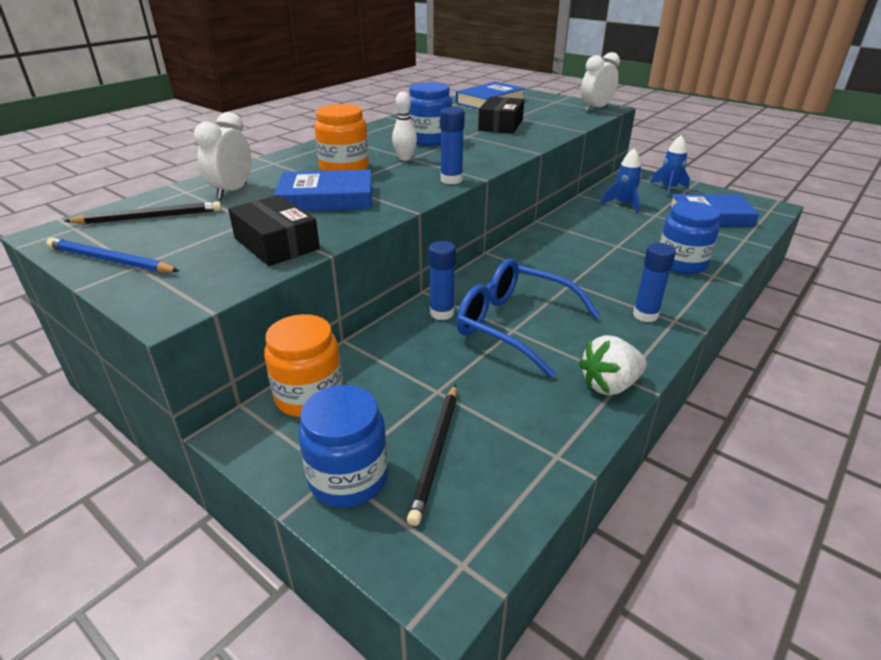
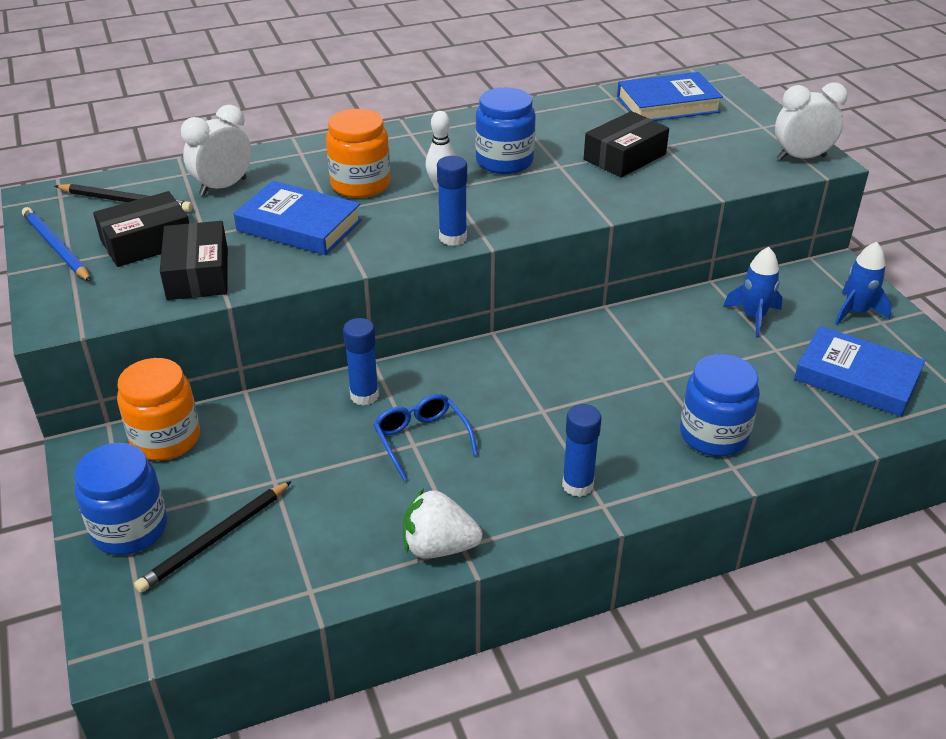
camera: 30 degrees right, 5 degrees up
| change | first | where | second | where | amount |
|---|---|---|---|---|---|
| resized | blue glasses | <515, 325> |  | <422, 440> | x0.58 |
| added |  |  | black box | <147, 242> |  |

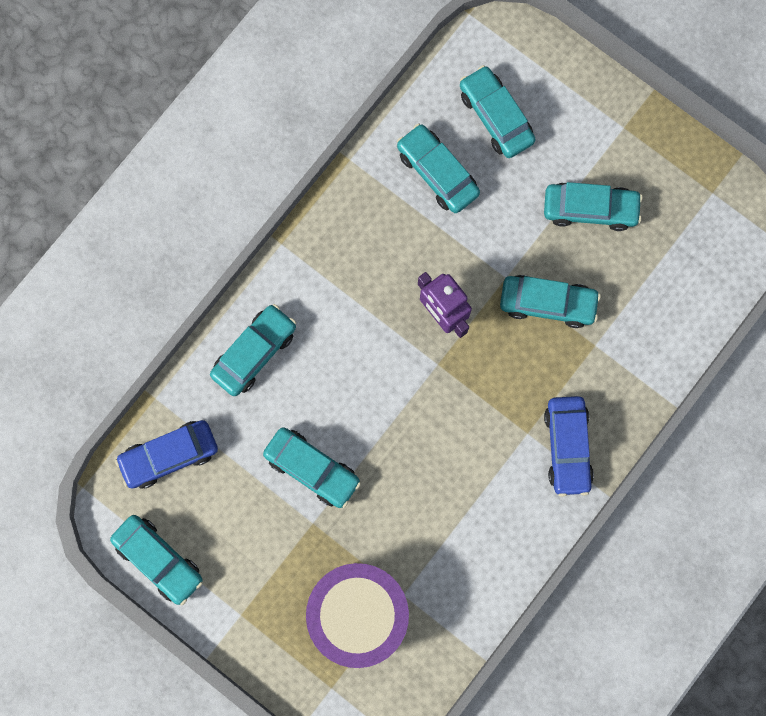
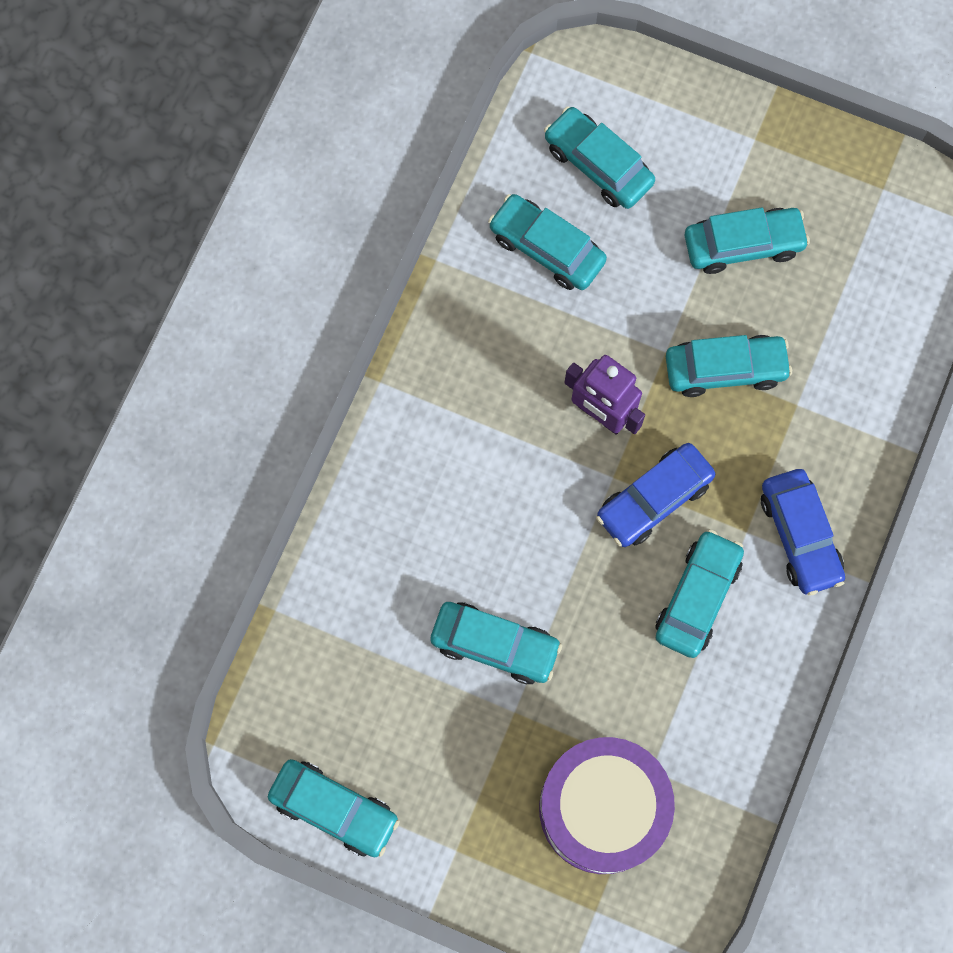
camera: 15 degrees left, 5 degrees down
| change | first | where | second | where | amount |
|---|---|---|---|---|---|
| moved | blue car | <169, 455> |  | <654, 499> |  |
| moved | turquoise car | <254, 352> |  | <697, 597> |  |

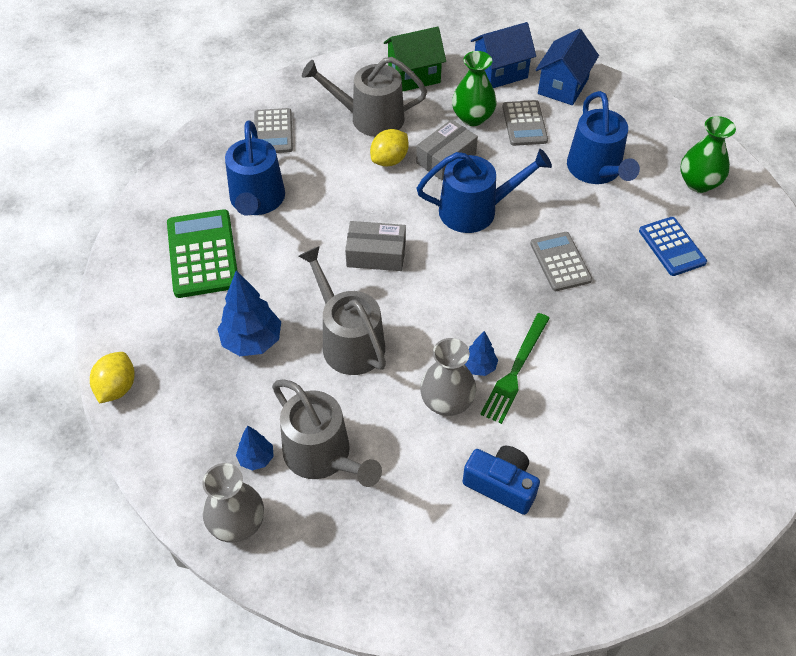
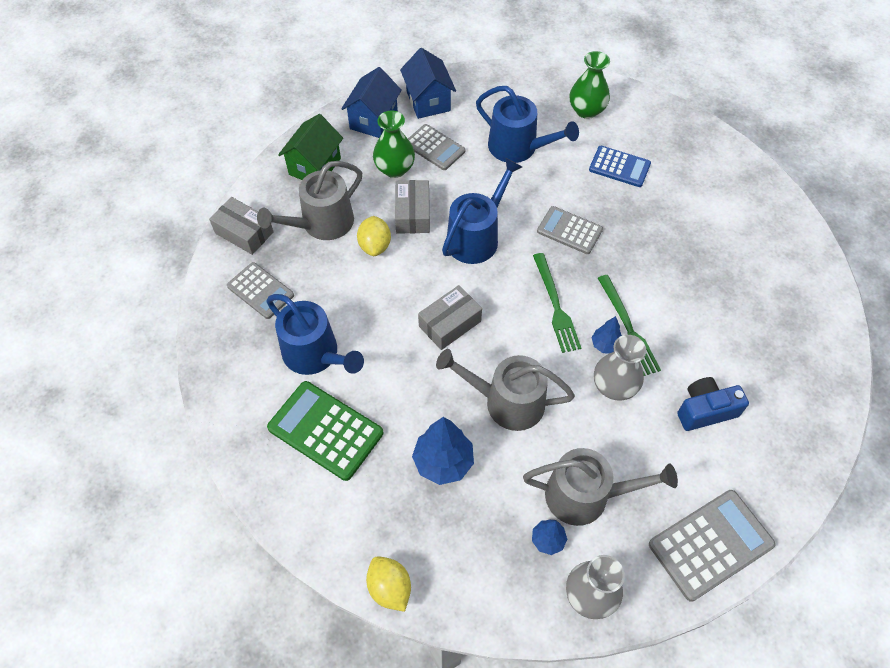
camera: 45 degrees left, 5 degrees up
| change | first | where | second | where | amount |
|---|---|---|---|---|---|
| added |  |  | grey box | <244, 232> |  |
| added |  |  | green fork | <555, 305> |  |
| added |  |  | grey calculator | <710, 544> |  |

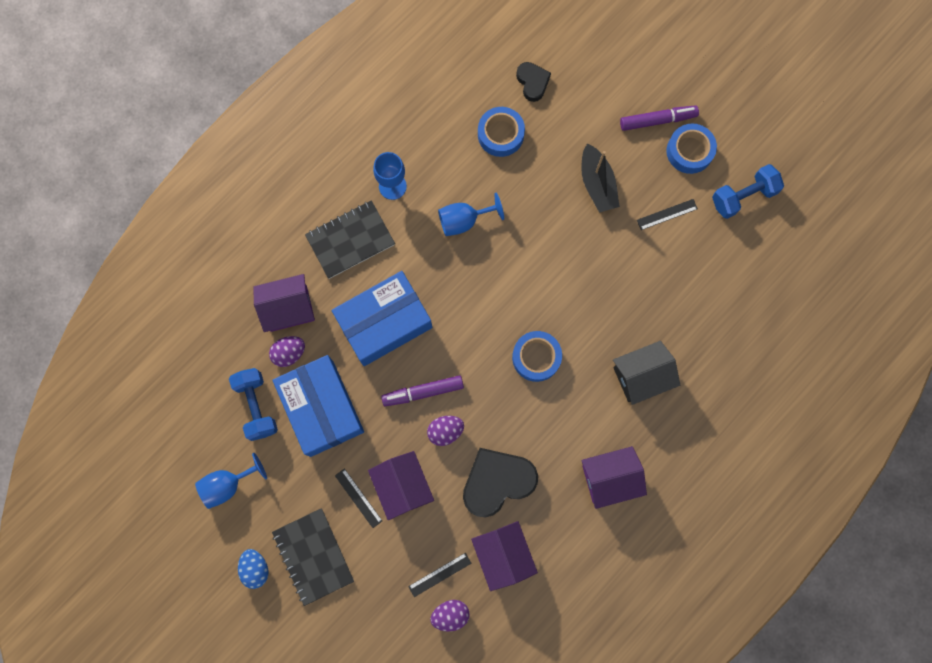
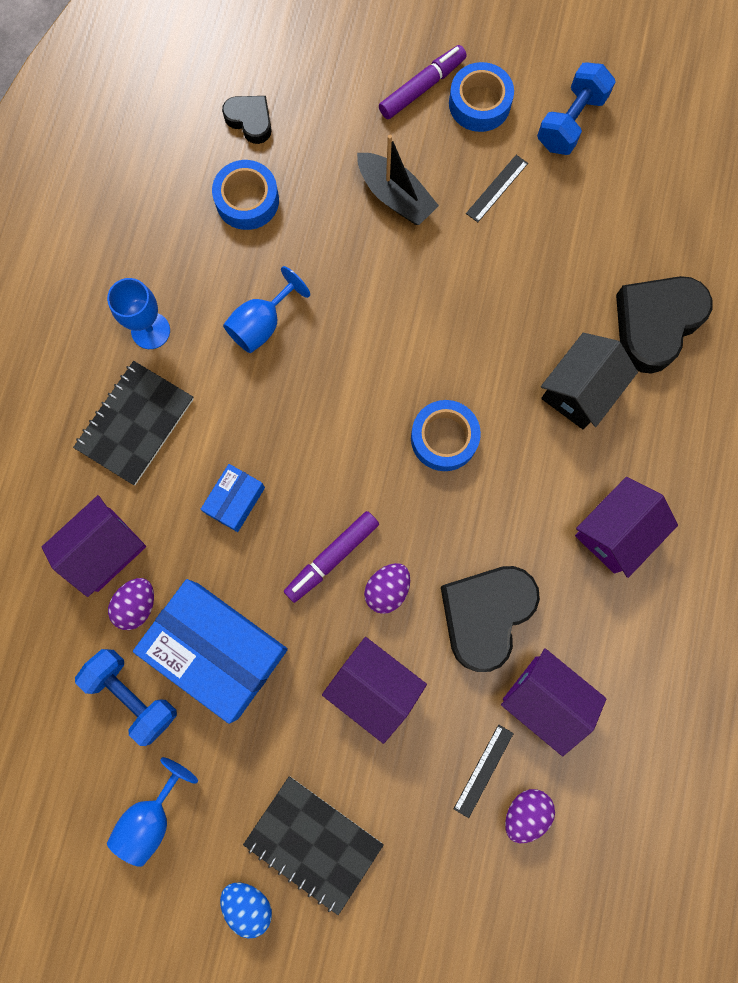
camera: 30 degrees left, 0 degrees up
| change | first | where | second | where | amount |
|---|---|---|---|---|---|
| resized | blue box | <384, 322> |  | <235, 500> | x0.47 |
| removed | black ruler | <358, 498> |  |  |  |
| added |  |  | black heart | <656, 324> |  |

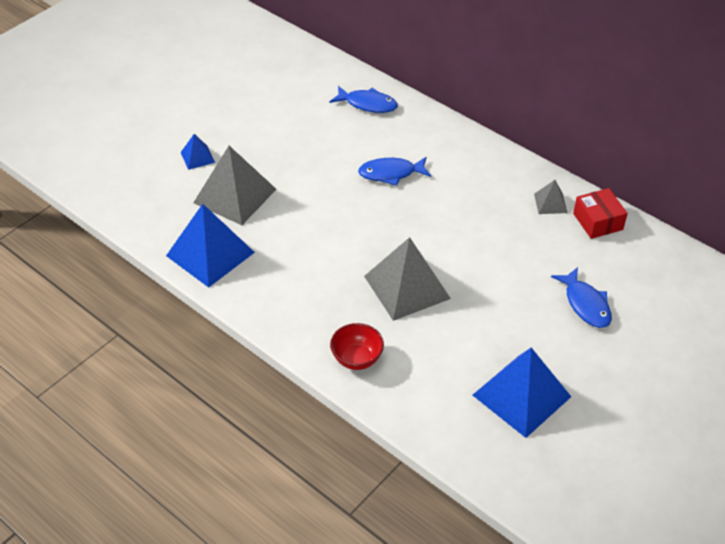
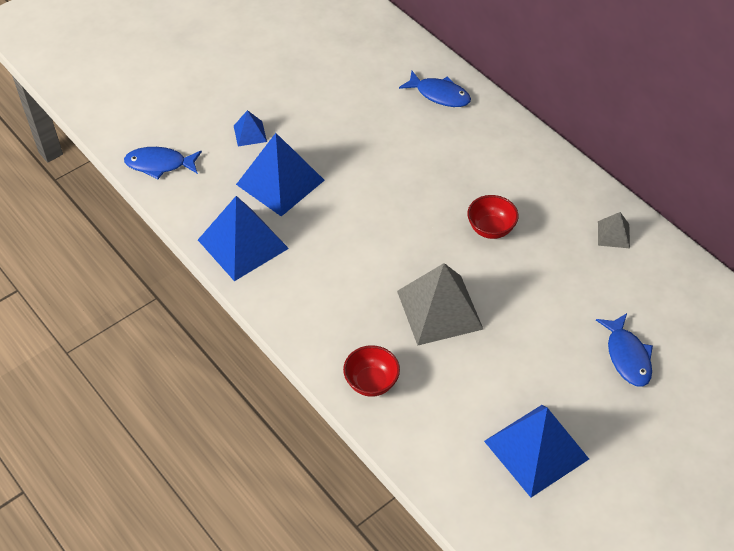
camera: 10 degrees right, 5 degrees up
| change | first | where | second | where | amount |
|---|---|---|---|---|---|
| recoloured | grey pyramid | <235, 196> | blue pyramid | <280, 182> |  |
| moved | blue fish | <391, 173> |  | <159, 164> |  |
| removed | red box | <598, 221> |  |  |  |
| added |  |  | red bowl | <490, 229> |  |

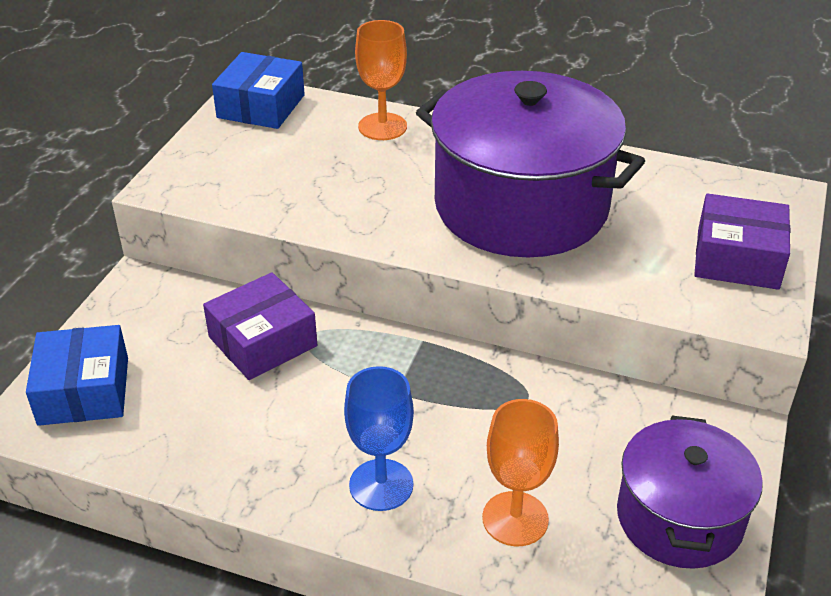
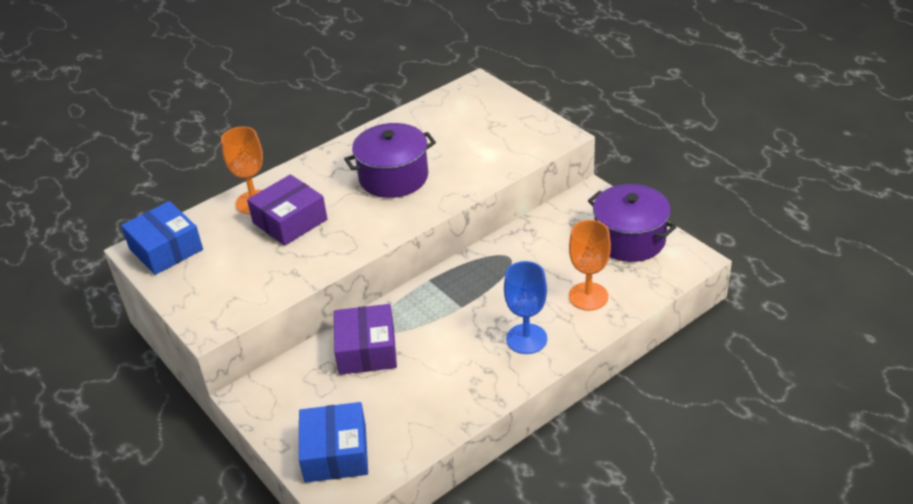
camera: 55 degrees left, 0 degrees up
| change | first | where | second | where | amount |
|---|---|---|---|---|---|
| turned | blue box | <84, 391> |  | <335, 453> | 60 degrees clockwise |
| resized | purple pot | <521, 206> |  | <393, 177> | x0.59 |
| moved | purple box | <737, 258> |  | <290, 221> |  |

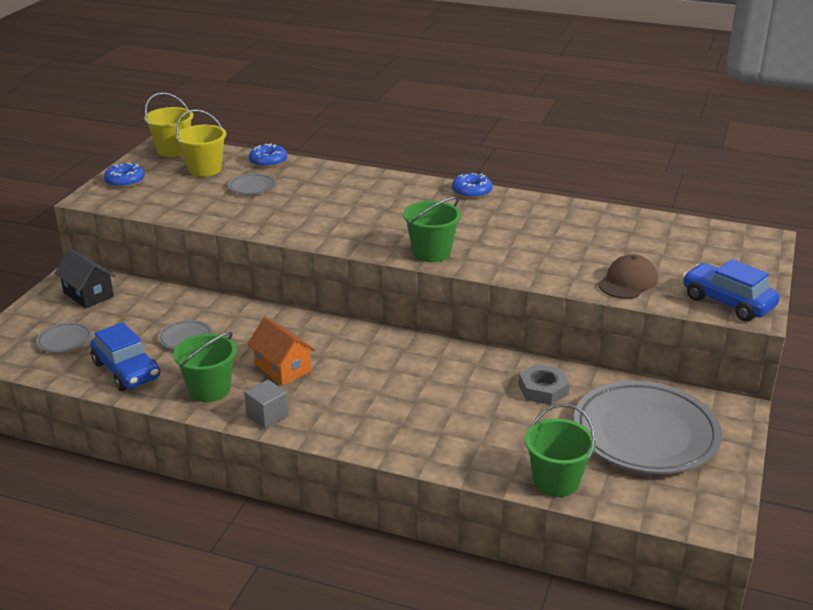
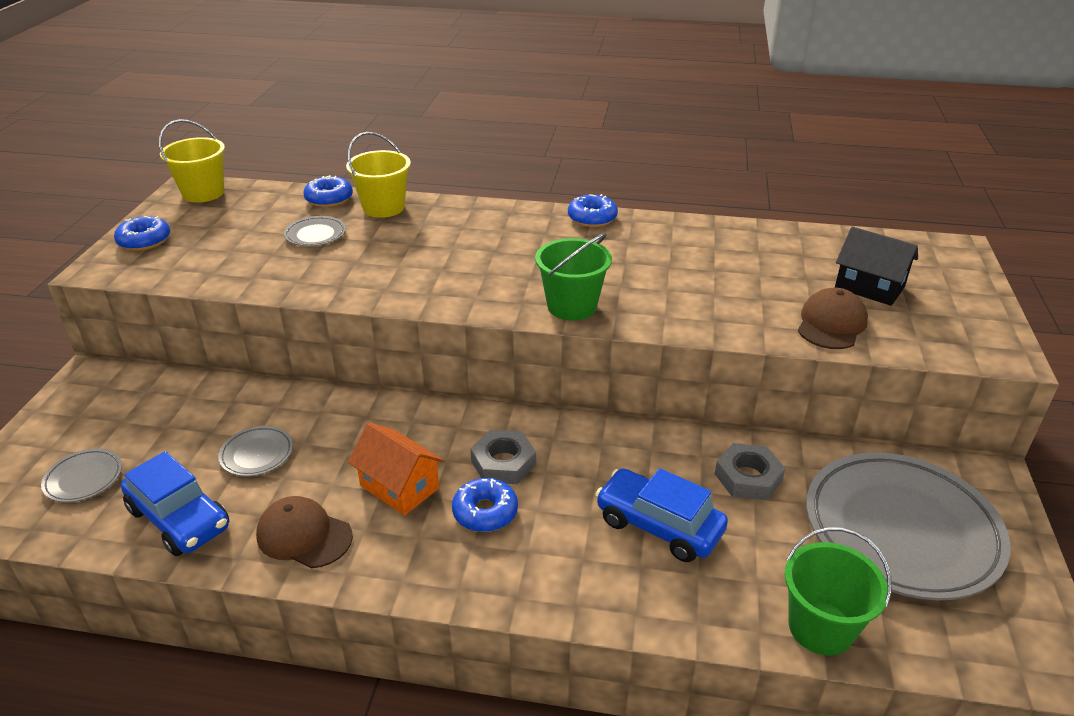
camera: 10 degrees left, 5 degrees up
| change | first | where | second | where | amount |
|---|---|---|---|---|---|
| moved | black house | <88, 294> |  | <869, 287> |  |
| replaced | green bucket | <209, 389> | brown cap | <304, 535> |  |
| moved | yellow bucket | <204, 169> |  | <383, 207> |  |
| removed | grey cube | <267, 416> |  |  |  |
| moved | blue car | <727, 302> |  | <659, 526> |  |
| added |  |  | blue donut | <485, 512> |  |
| added |  |  | grey nut | <503, 463> |  |

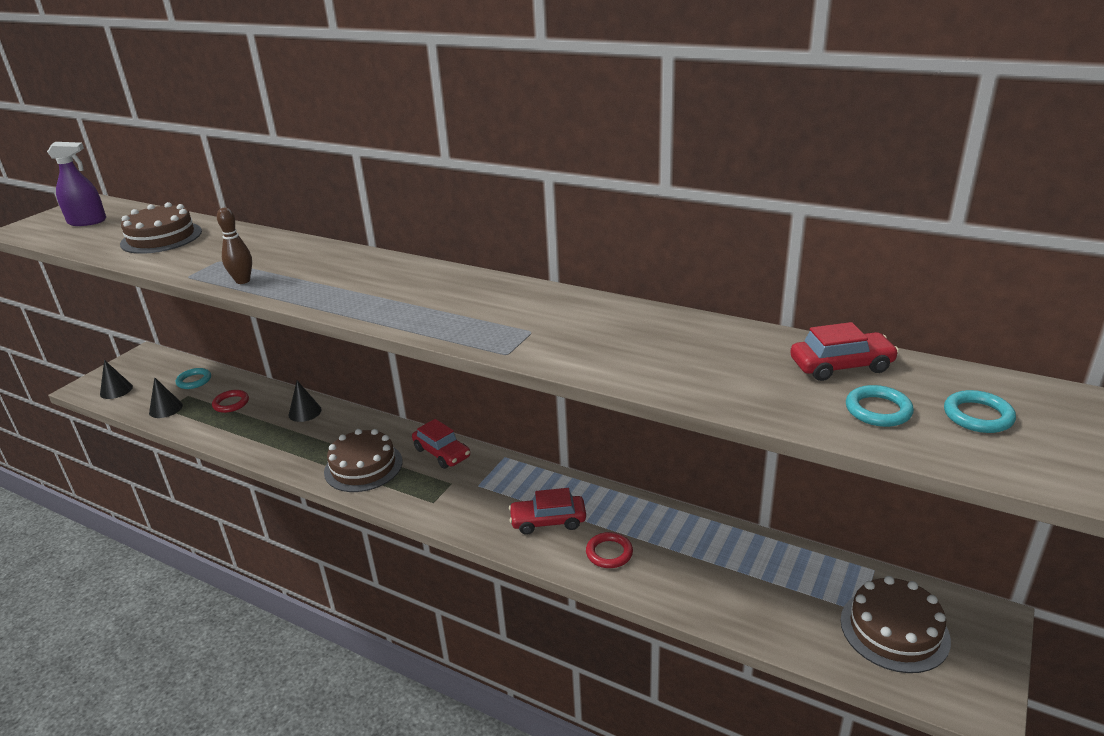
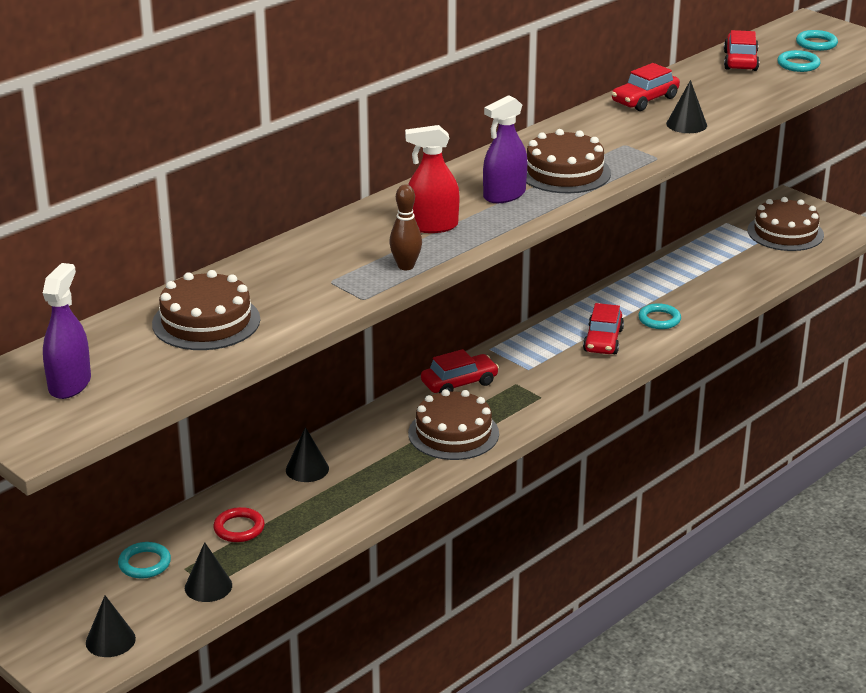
camera: 75 degrees left, 0 degrees up
| change | first | where | second | where | amount |
|---|---|---|---|---|---|
| recoloured | red ring | <609, 553> | turquoise ring | <659, 319> |  |
| added |  |  | red spray bottle | <432, 226> |  |
| added |  |  | purple spray bottle | <504, 195> |  |
| added |  |  | brown cake | <564, 172> |  |
| added |  |  | red car | <645, 100> |  |
| added |  |  | black cone | <686, 124> |  |

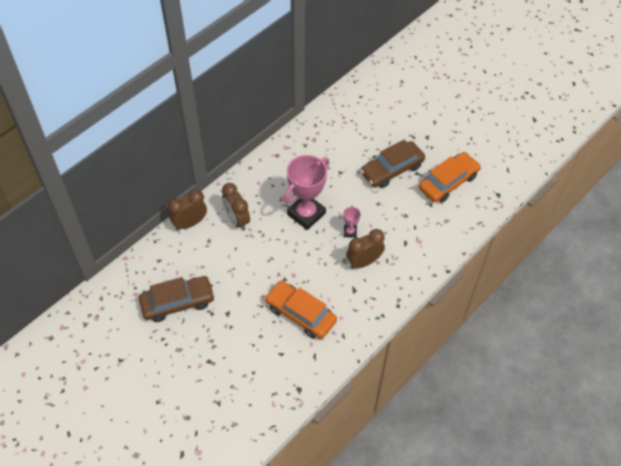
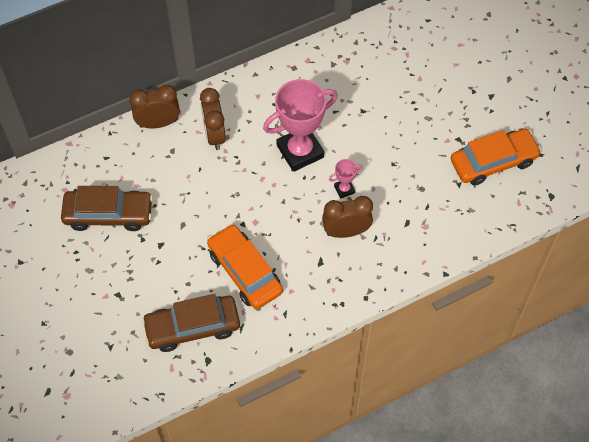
camera: 20 degrees right, 5 degrees up
| change | first | where | second | where | amount |
|---|---|---|---|---|---|
| turned | pink trophy | <350, 232> |  | <344, 189> | 45 degrees clockwise |
| moved | brown car | <392, 169> |  | <192, 327> |  |

